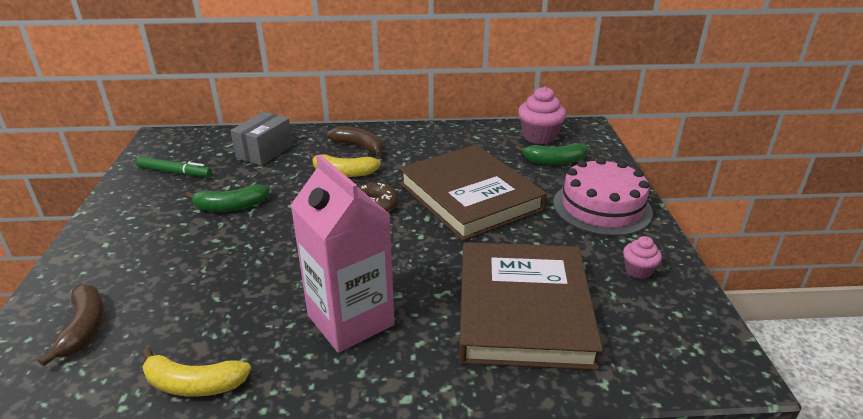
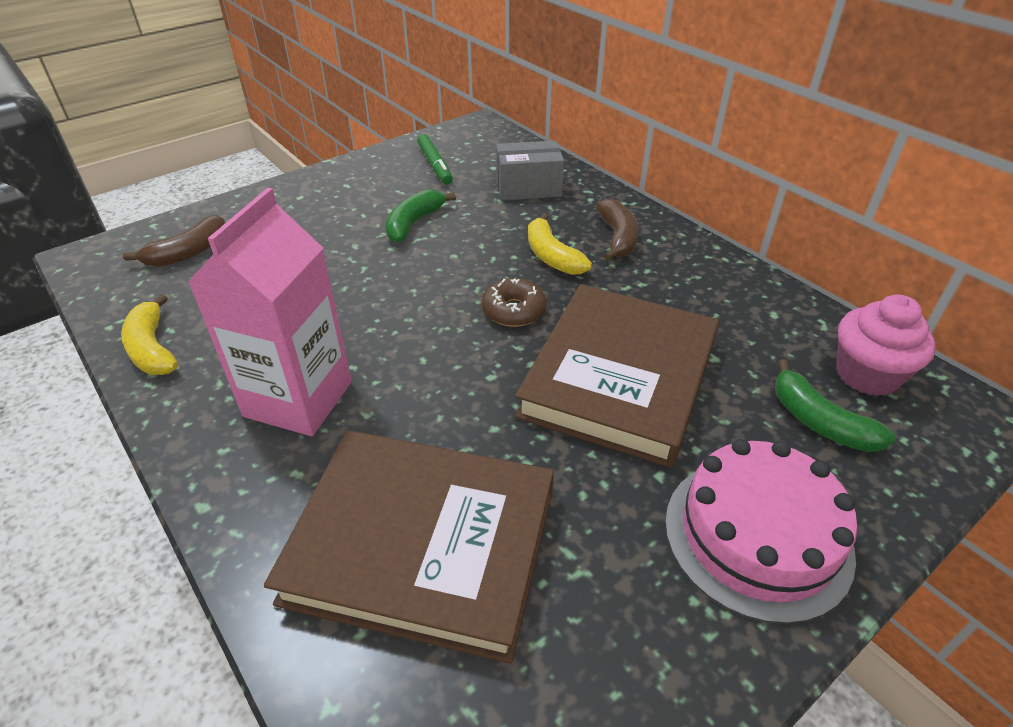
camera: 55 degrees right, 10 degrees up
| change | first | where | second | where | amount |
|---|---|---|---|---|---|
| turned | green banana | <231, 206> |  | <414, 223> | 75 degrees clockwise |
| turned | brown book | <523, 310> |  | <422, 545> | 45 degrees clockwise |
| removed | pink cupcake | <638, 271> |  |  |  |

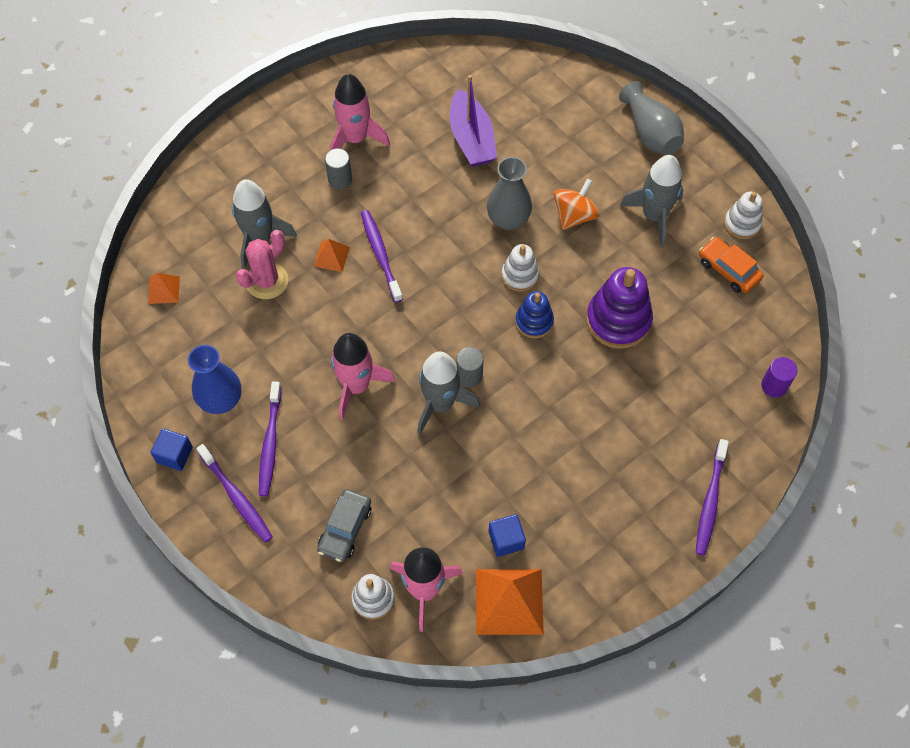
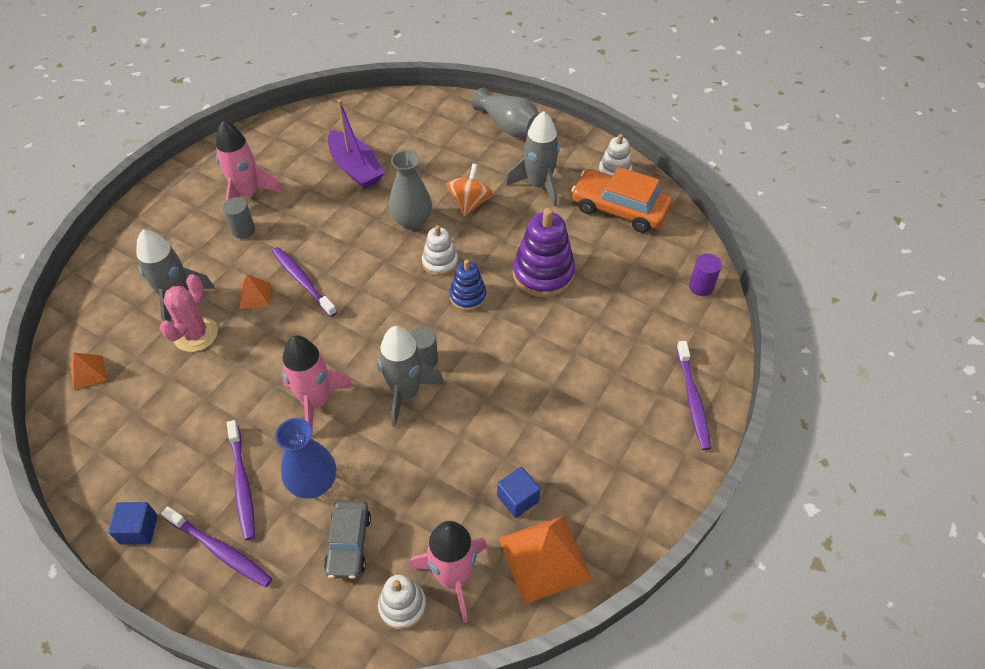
camera: 20 degrees left, 10 degrees down
| change | first | where | second | where | amount |
|---|---|---|---|---|---|
| moved | blue vase | <221, 400> |  | <313, 483> |  |
| resized | orange car | <728, 270> |  | <619, 208> | x1.60 |

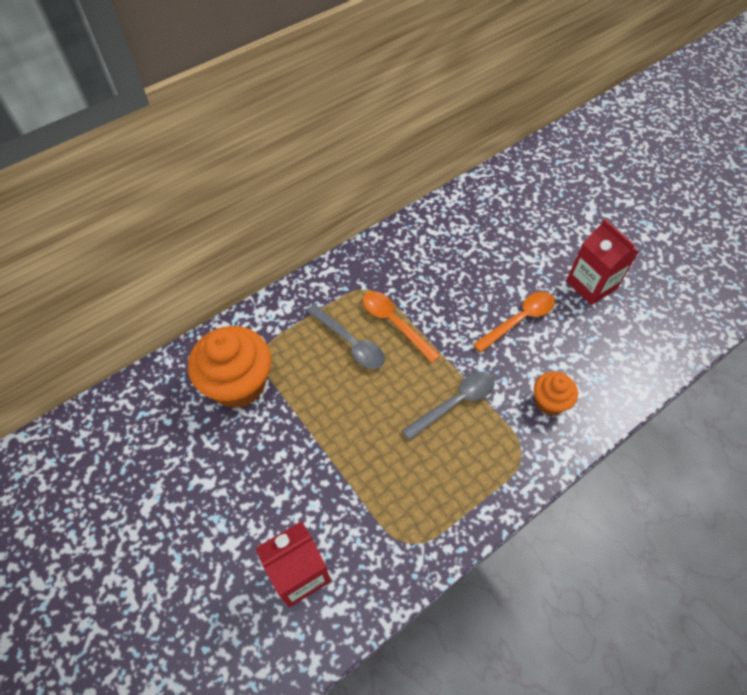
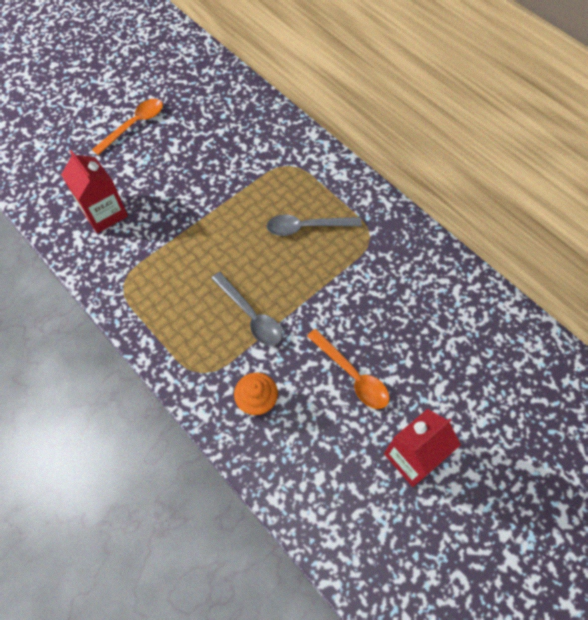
camera: 85 degrees right, 5 degrees up
| change | first | where | second | where | amount |
|---|---|---|---|---|---|
| removed | orange cupcake | <238, 384> |  |  |  |
| turned | grey spoon | <350, 343> |  | <306, 227> | 45 degrees clockwise |
| moved | orange spoon | <394, 323> |  | <134, 125> |  |

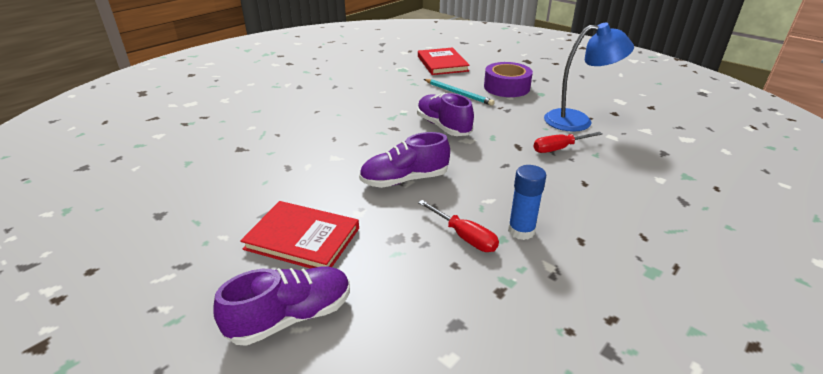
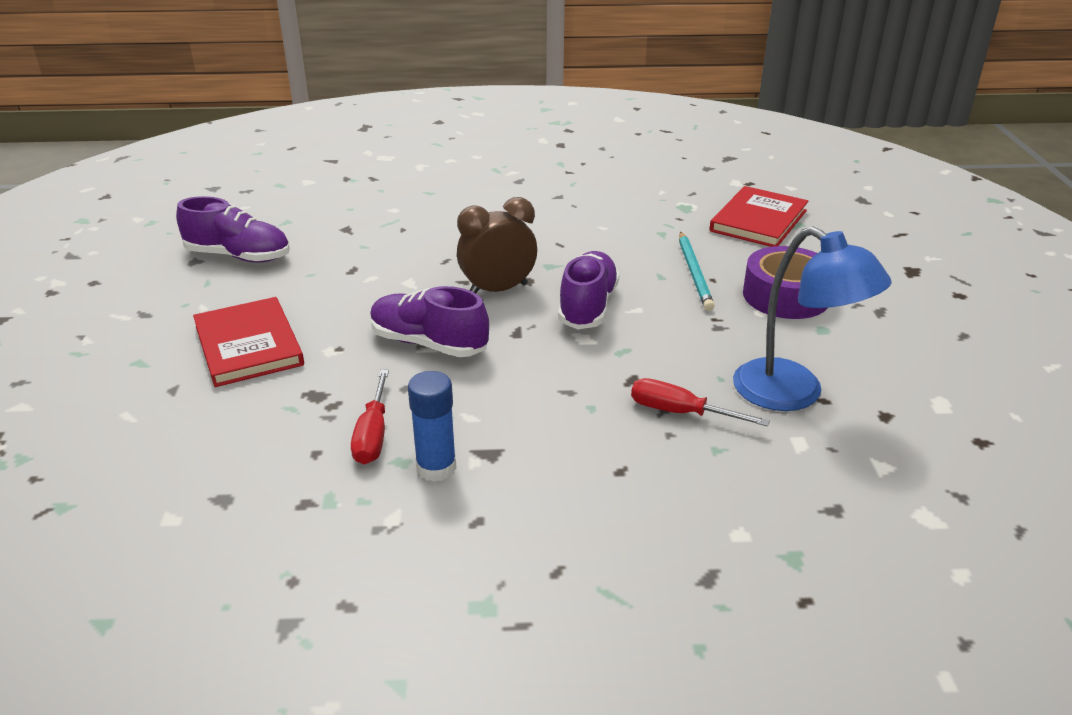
camera: 45 degrees right, 0 degrees up
| change | first | where | second | where | amount |
|---|---|---|---|---|---|
| moved | purple shoe | <291, 317> |  | <238, 256> |  |
| added |  |  | brown clock | <498, 290> |  |

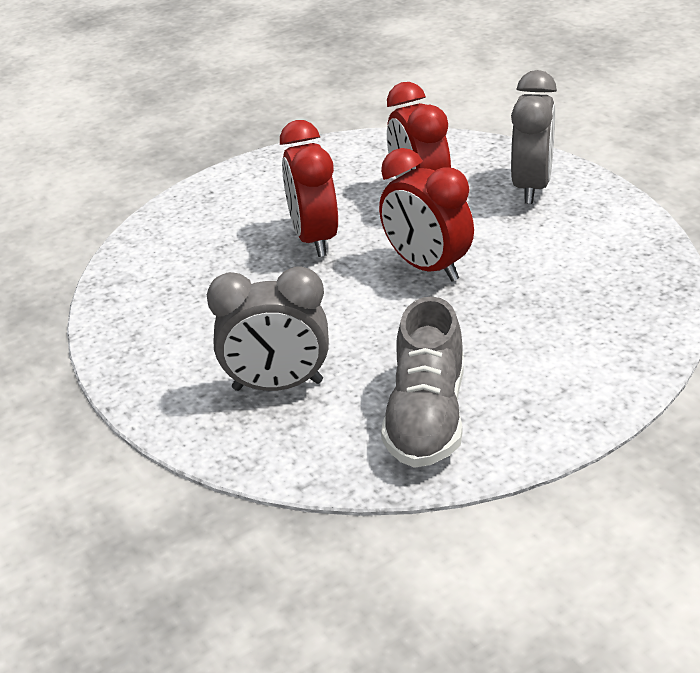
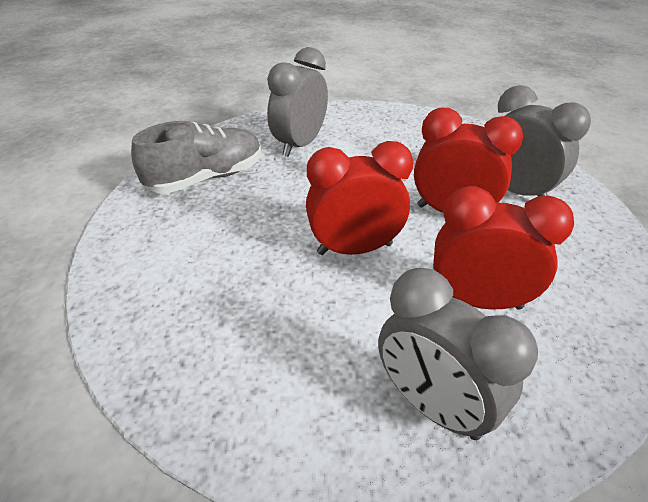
camera: 120 degrees right, 5 degrees up
| change | first | where | second | where | amount |
|---|---|---|---|---|---|
| turned | grey shoe | <426, 417> |  | <206, 178> | 105 degrees clockwise |
| added |  |  | grey clock | <515, 191> |  |

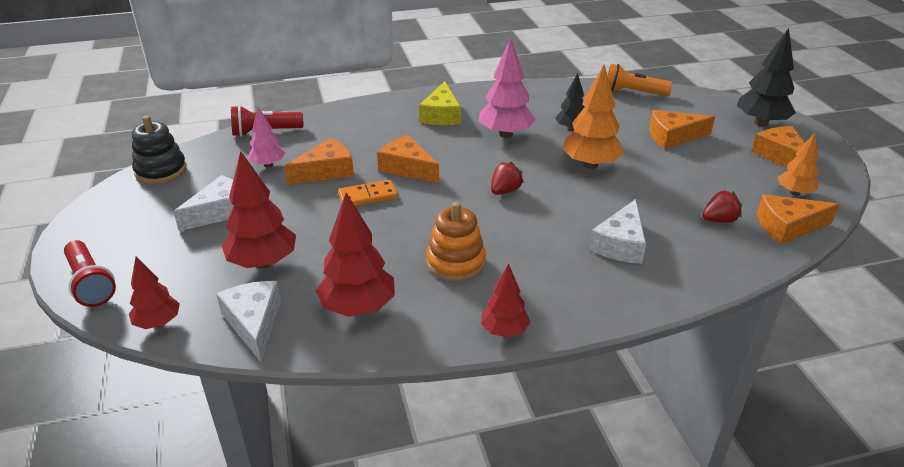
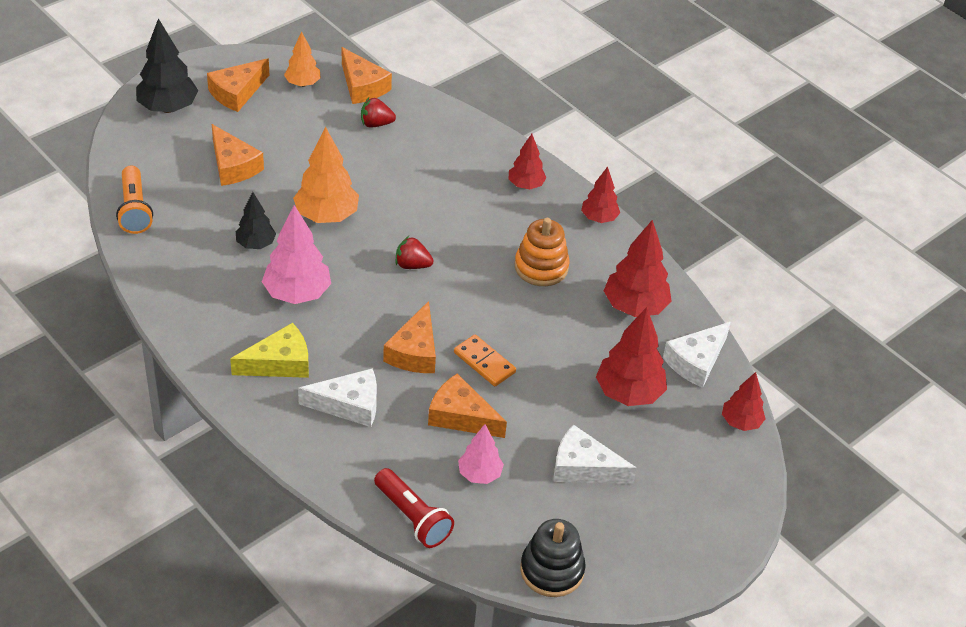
camera: 120 degrees left, 10 degrees up
| change | first | where | second | where | amount |
|---|---|---|---|---|---|
| removed | red flashlight | <91, 283> |  |  |  |
| moved | white cheese | <620, 244> |  | <349, 405> |  |
| turned | red strawberry | <719, 220> |  | <376, 124> | 45 degrees counterclockwise |
| added |  |  | red tree | <526, 185> |  |

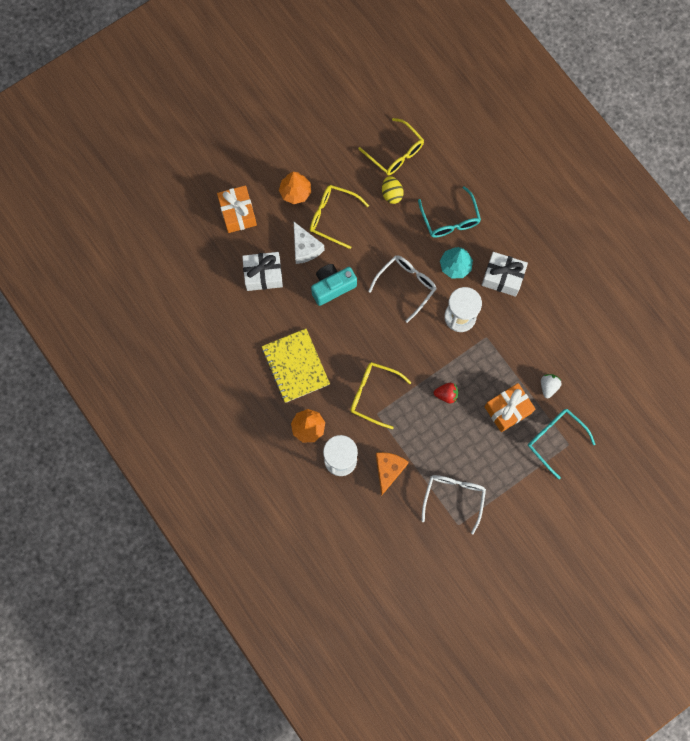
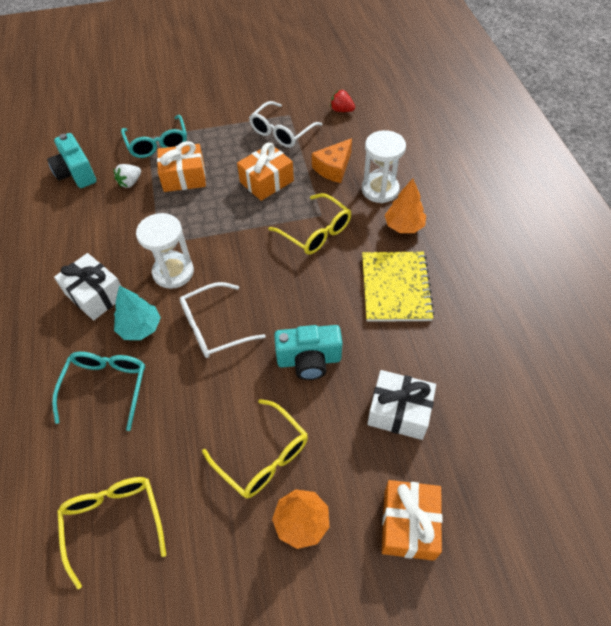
camera: 155 degrees left, 20 degrees down
| change | first | where | second | where | amount |
|---|---|---|---|---|---|
| removed | white cheese | <305, 248> |  |  |  |
| removed | yellow egg | <391, 194> |  |  |  |
| moved | red strawberry | <446, 395> |  | <341, 110> |  |
| added |  |  | turquoise camera | <76, 173> |  |
| added |  |  | orange gift | <266, 181> |  |

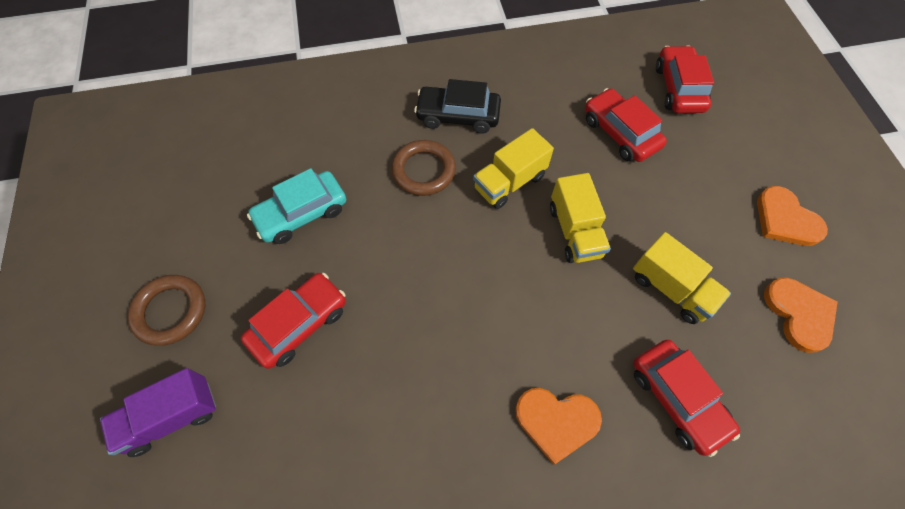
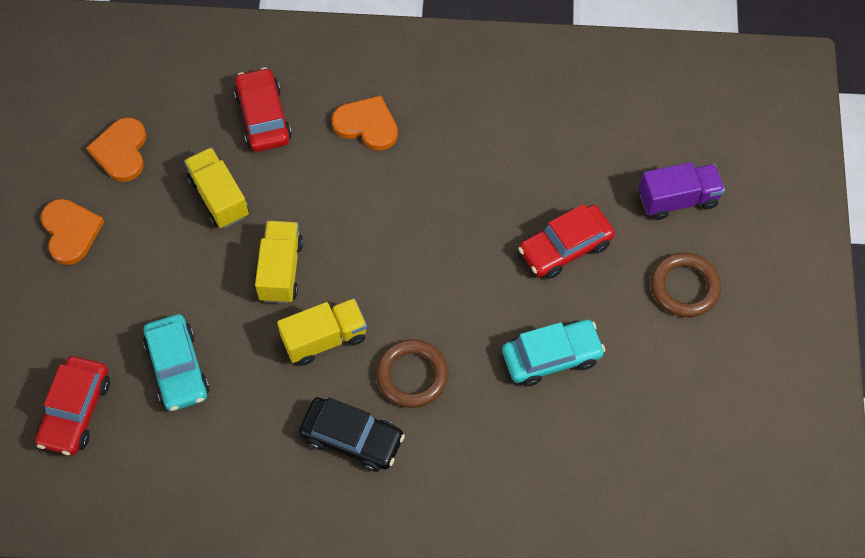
camera: 165 degrees left, 0 degrees up
| change | first | where | second | where | amount |
|---|---|---|---|---|---|
| recoloured | red car | <620, 133> | turquoise car | <178, 368> |  |

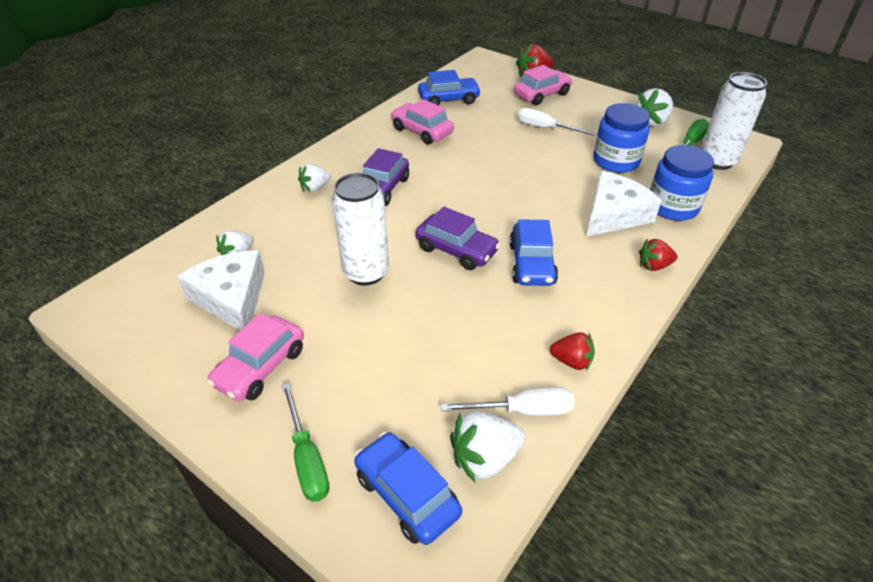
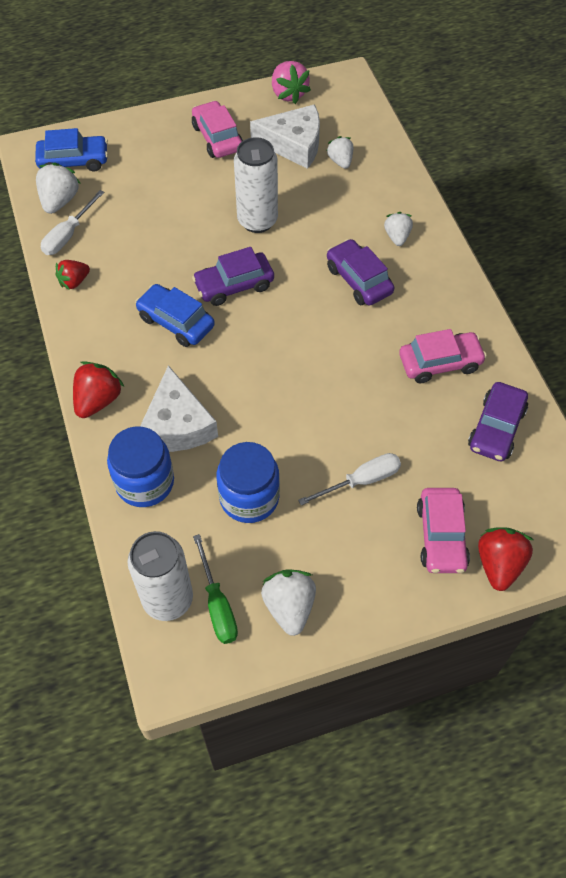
camera: 125 degrees right, 15 degrees up
| change | first | where | second | where | amount |
|---|---|---|---|---|---|
| removed | green screwdriver | <307, 459> |  |  |  |
| recoloured | blue car | <448, 99> | purple car | <496, 428> |  |
| resized | red strawberry | <654, 266> |  | <98, 400> | x1.51 |
| added |  |  | pink strawberry | <288, 94> |  |

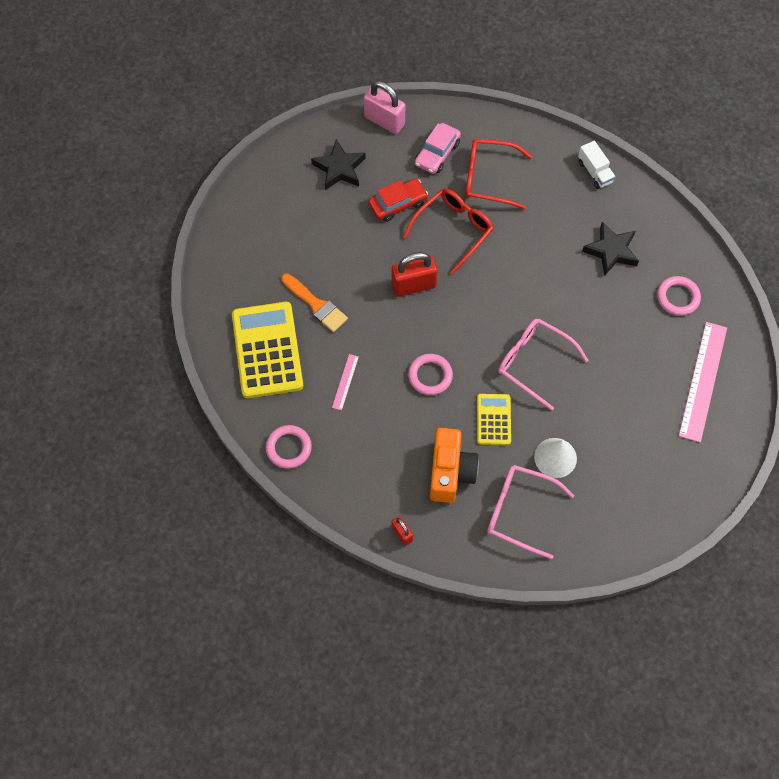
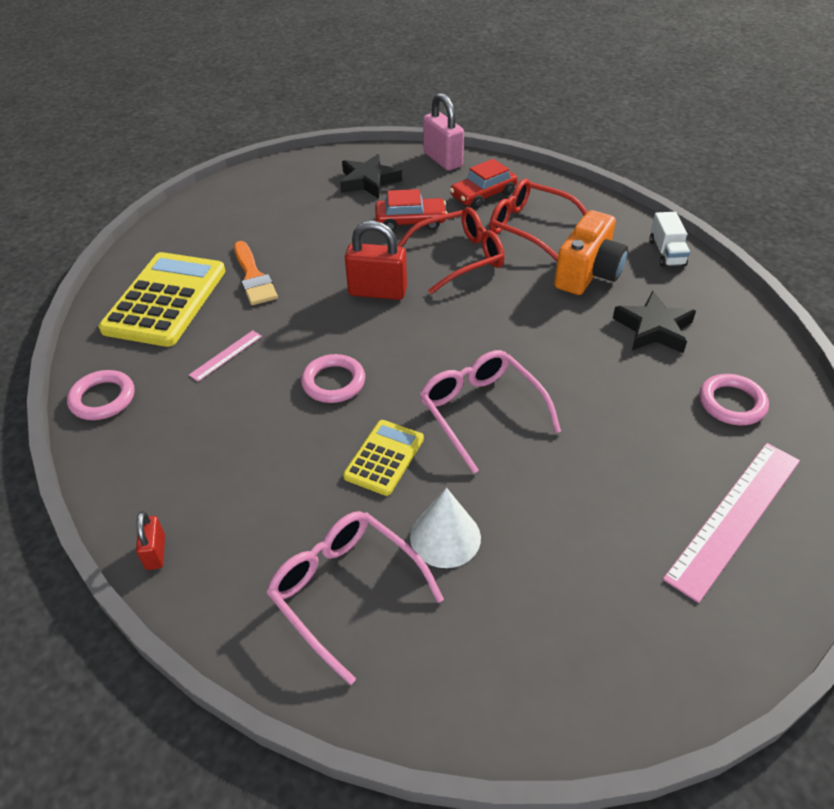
camera: 25 degrees right, 20 degrees down
| change | first | where | second | where | amount |
|---|---|---|---|---|---|
| recoloured | pink car | <437, 153> | red car | <483, 195> |  |
| moved | orange camera | <450, 472> |  | <588, 274> |  |

